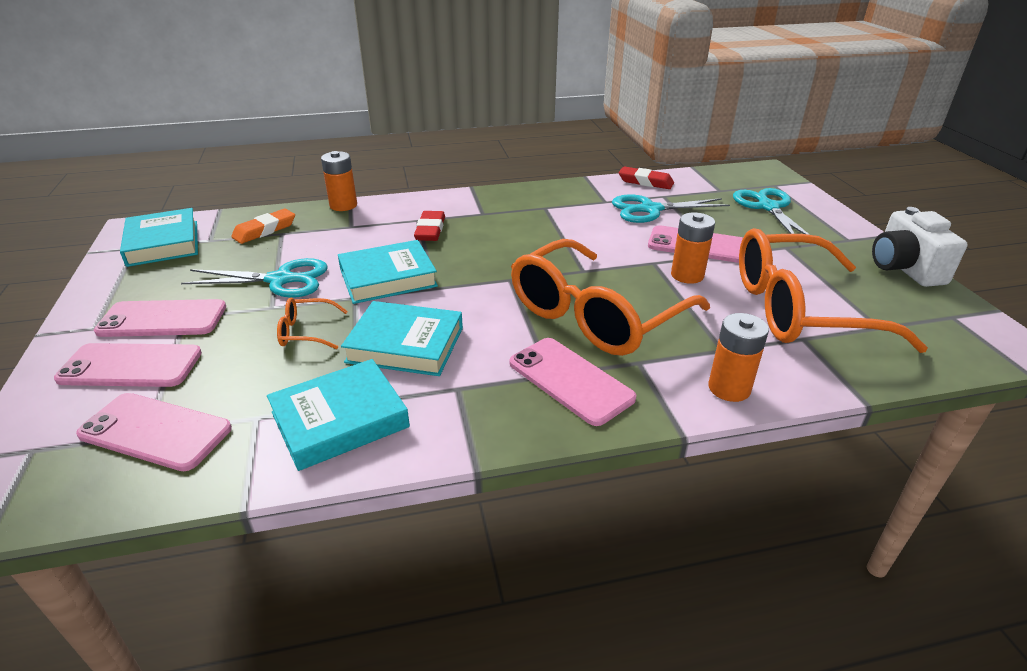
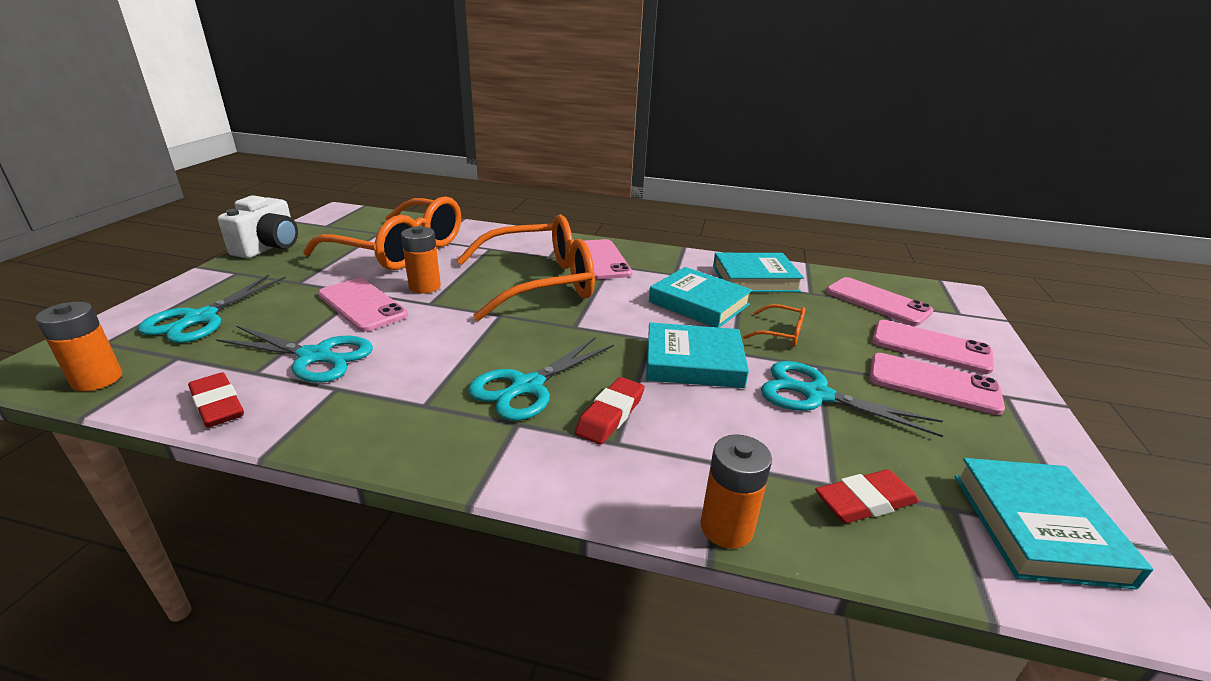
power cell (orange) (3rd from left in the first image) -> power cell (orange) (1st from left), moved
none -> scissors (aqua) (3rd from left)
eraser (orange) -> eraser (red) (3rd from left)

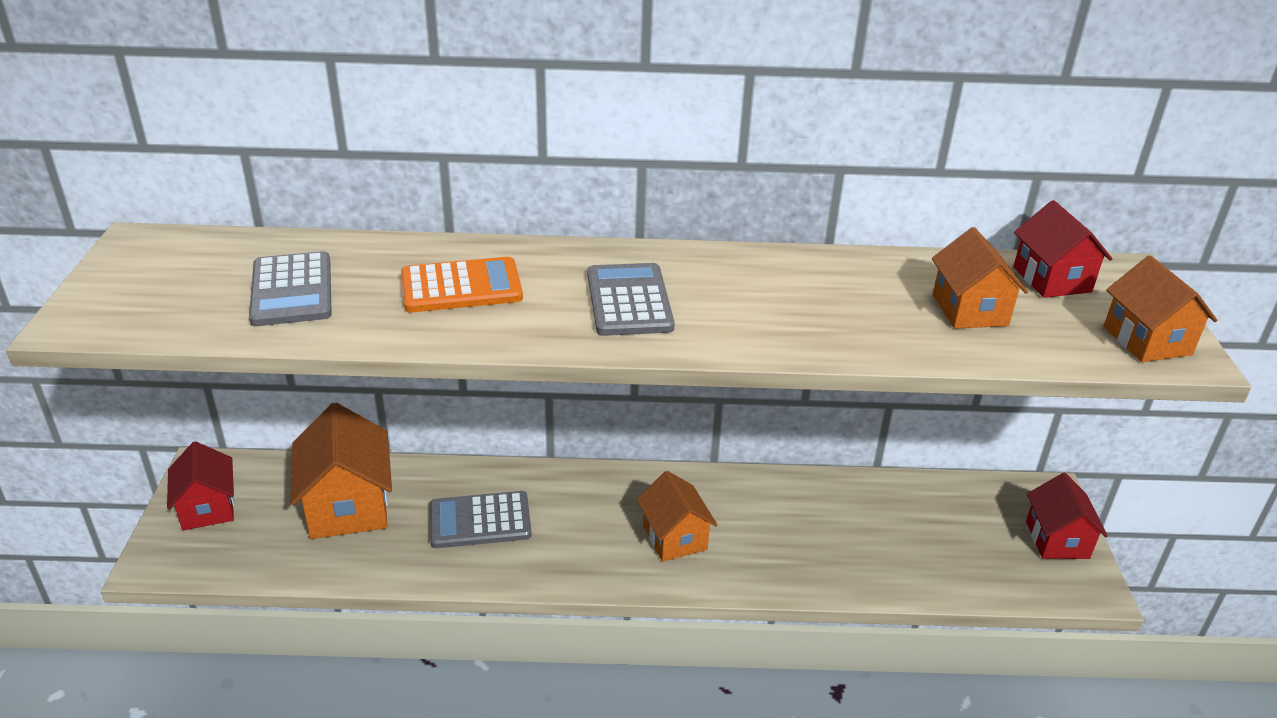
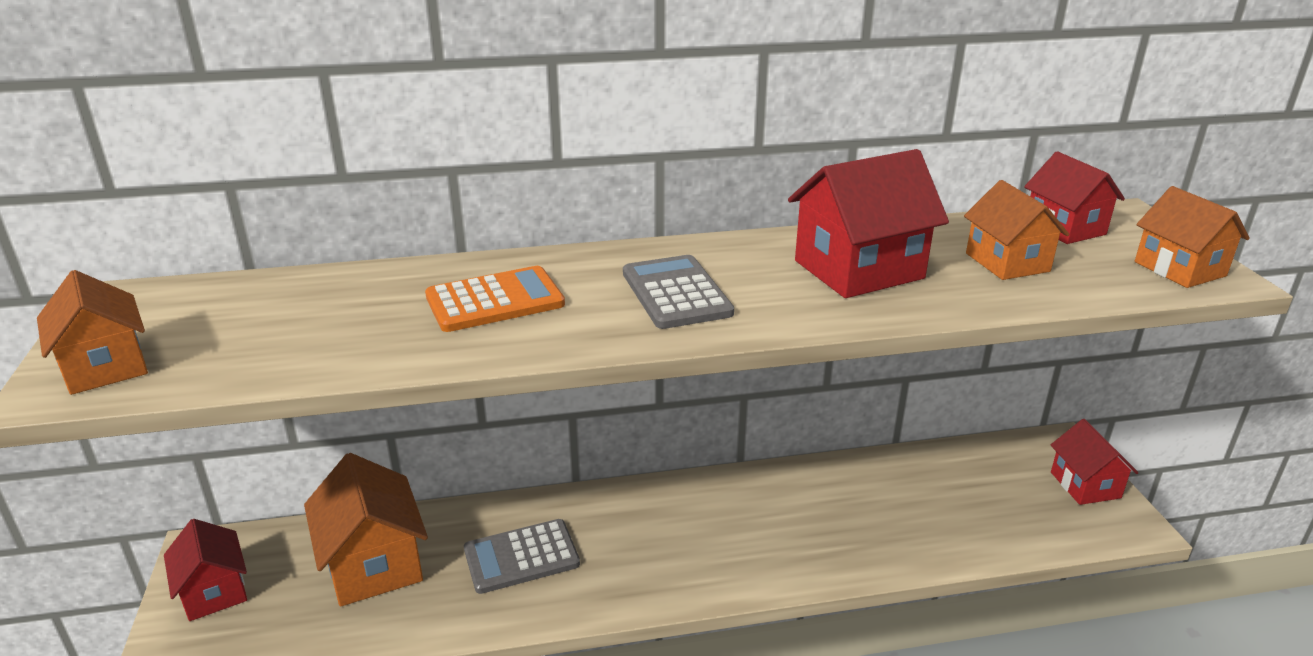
cottage (orange) (2nd from left in the first image) -> cottage (orange) (1st from left), moved
none -> cottage (red) (2nd from left)
calculator (gray) (1st from left) -> none

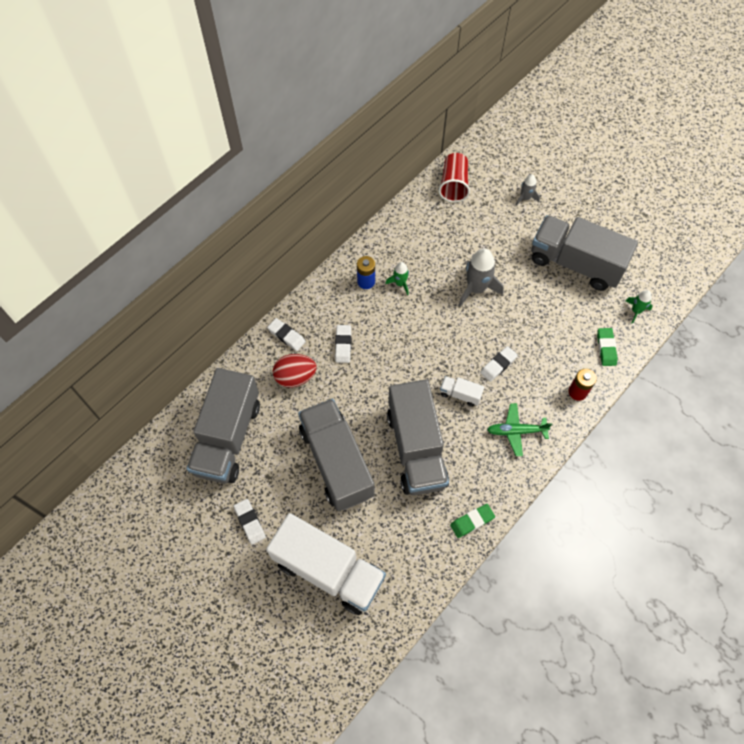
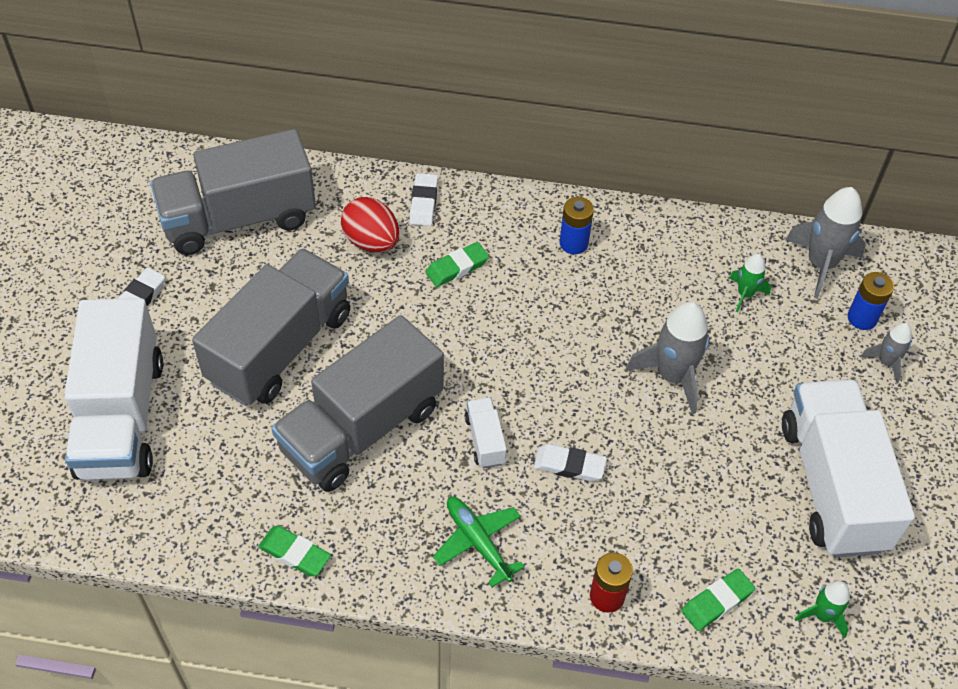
eraser (pure white) (3rd from left) -> eraser (emerald) (2nd from left)
spaceship (emerald) (1st from left), moved
toy truck (gray) (4th from left) -> toy truck (pure white) (3rd from left)
tumbler (red) -> spaceship (gray) (2nd from left)
none -> power cell (blue) (2nd from left)

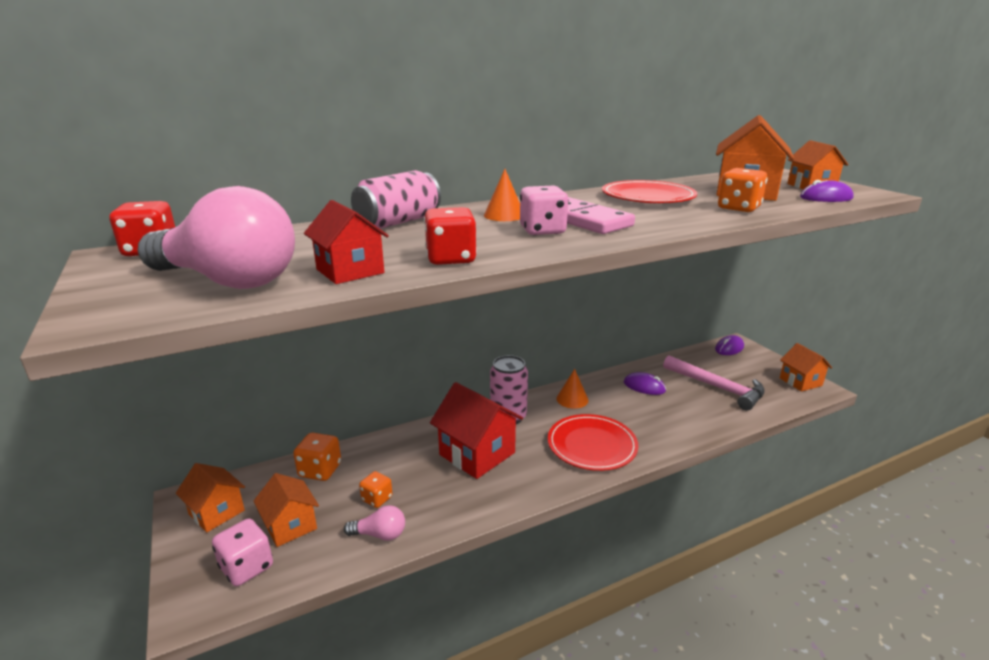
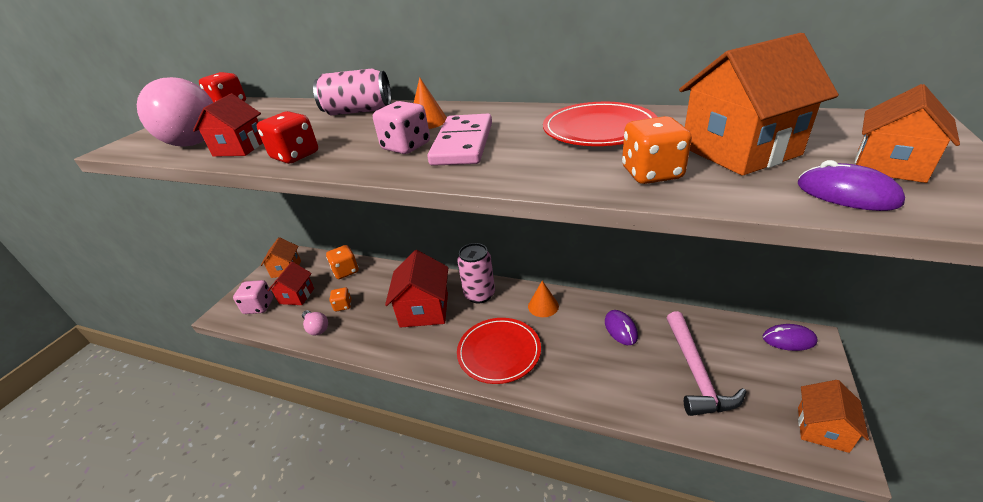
cottage (orange) (2nd from left) -> cottage (red) (2nd from left)

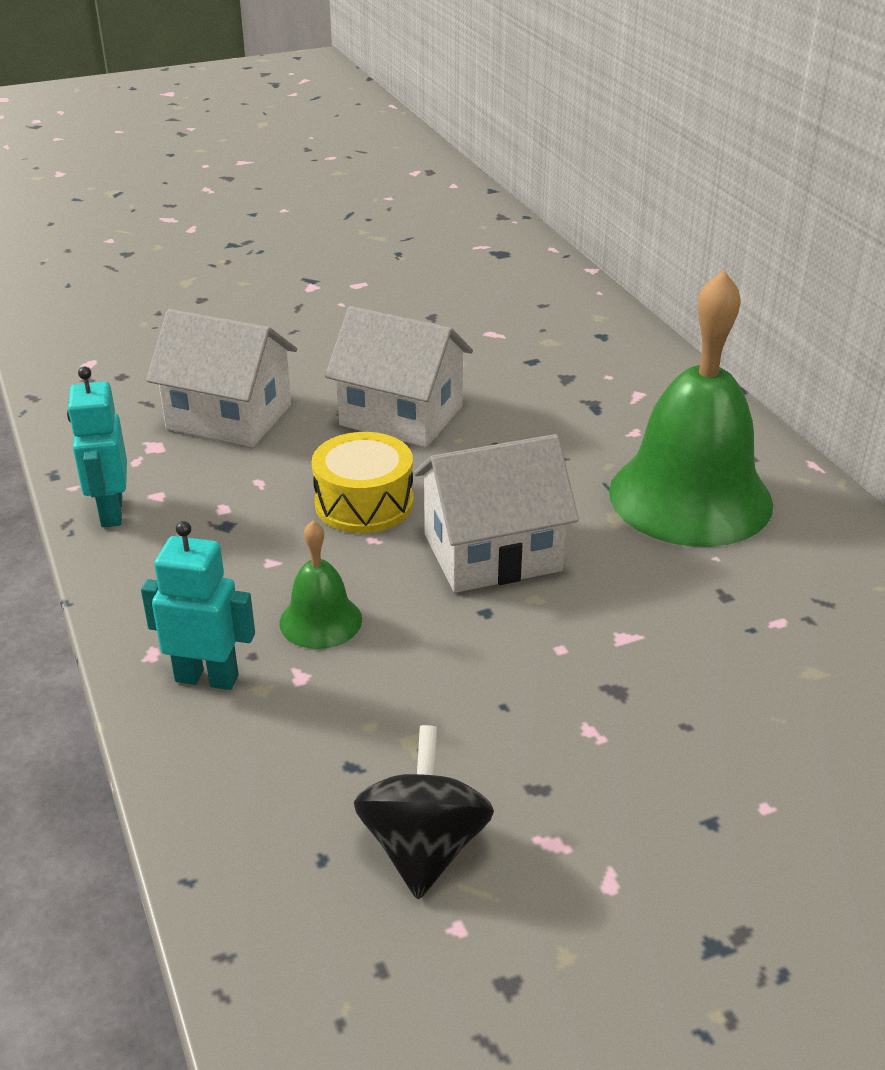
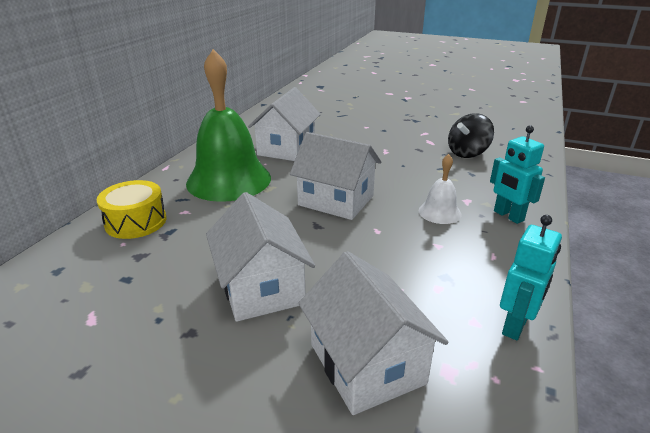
drum (yellow), moved
none -> cottage (pure white) (2nd from left)
school bell (emerald) (1st from left) -> school bell (pure white)

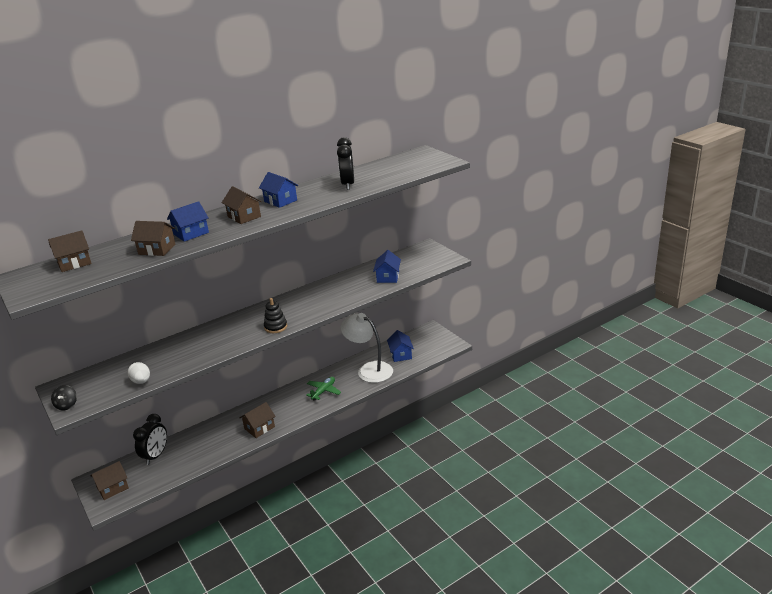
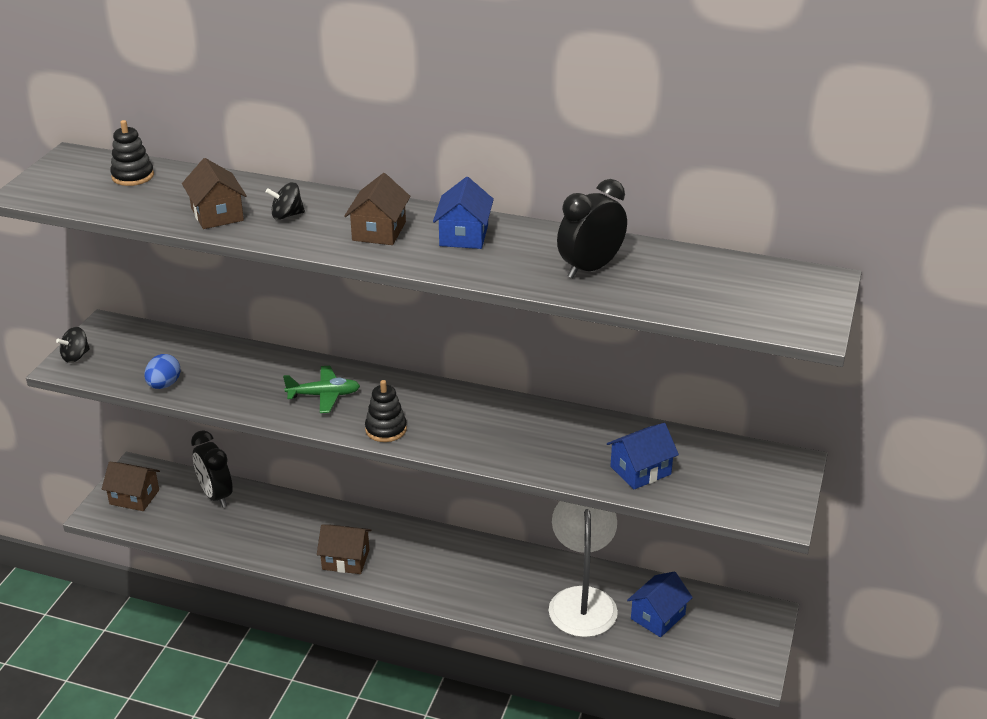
cottage (russet) (1st from left) -> ring stacker (jet-black) (1st from left)
egg shape (pure white) -> egg shape (blue)
alarm clock (jet-black) (1st from left), 75 degrees clockwise
cottage (blue) (1st from left) -> spinning top (jet-black) (2nd from left)
aeroplane (emerald), moved

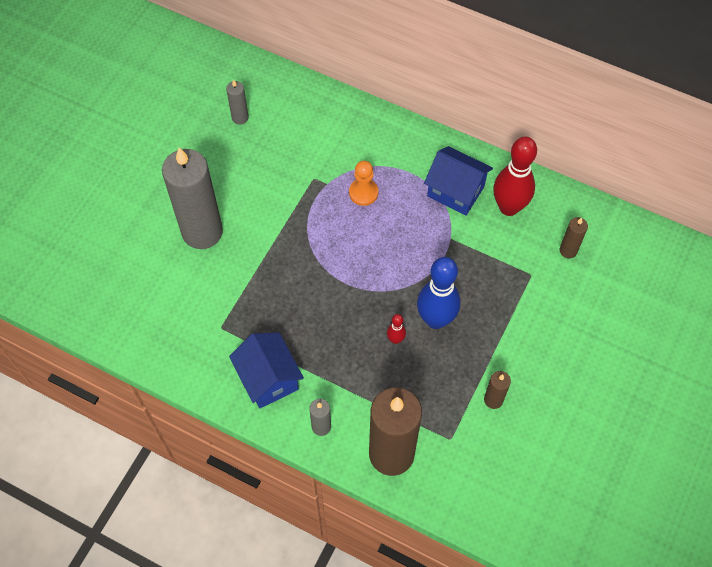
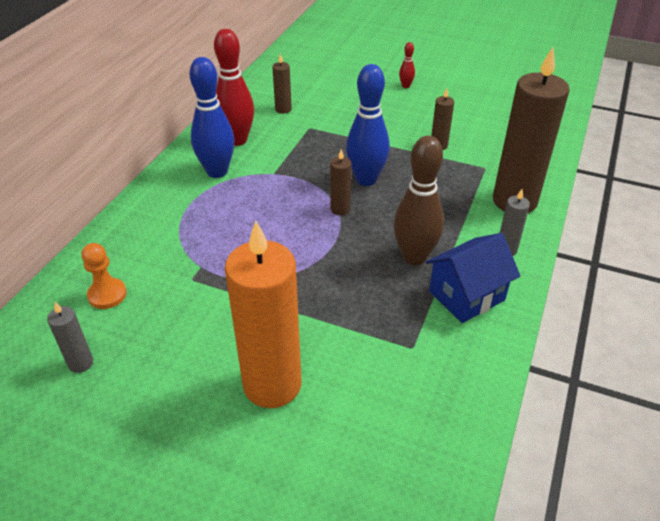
game pawn (orange), moved
cottage (blue) (2nd from left) -> skittle (blue) (1st from left)
candle (gray) (1st from left) -> candle (orange)
none -> candle (russet) (2nd from left)
none -> skittle (russet)
skittle (red) (1st from left in the first image) -> skittle (red) (2nd from left), moved

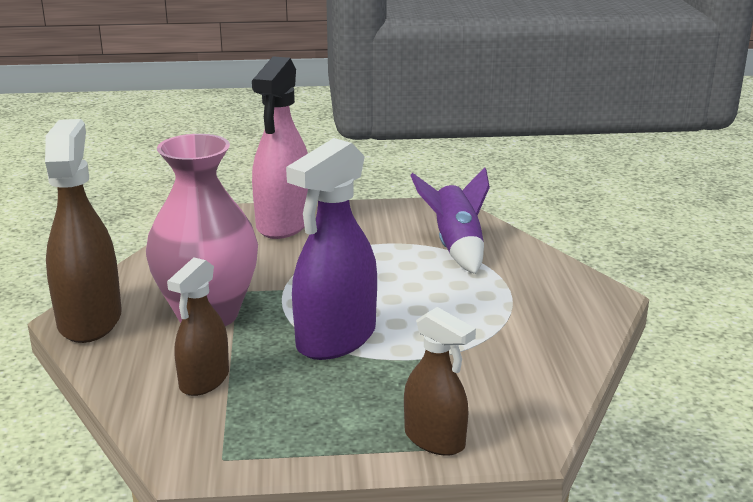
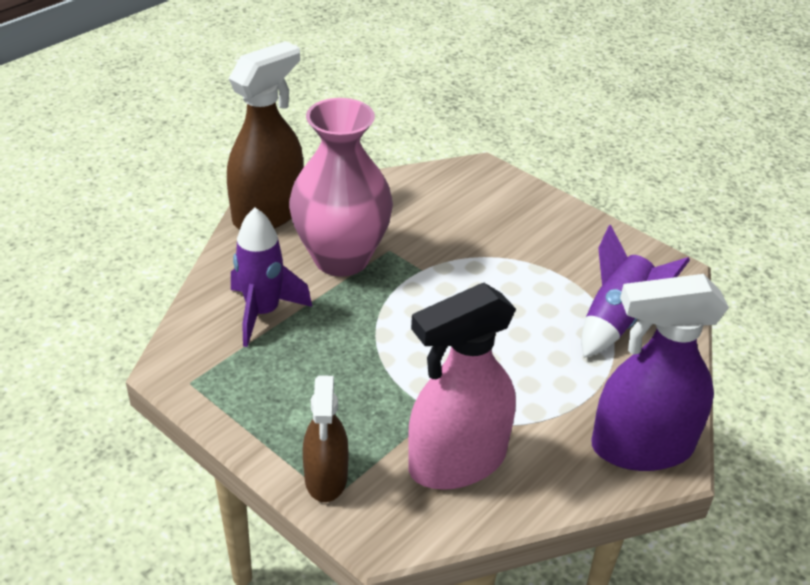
sprayer (russet) (2nd from left) -> spaceship (royal purple) (1st from left)
sprayer (pink), moved
sprayer (royal purple), moved

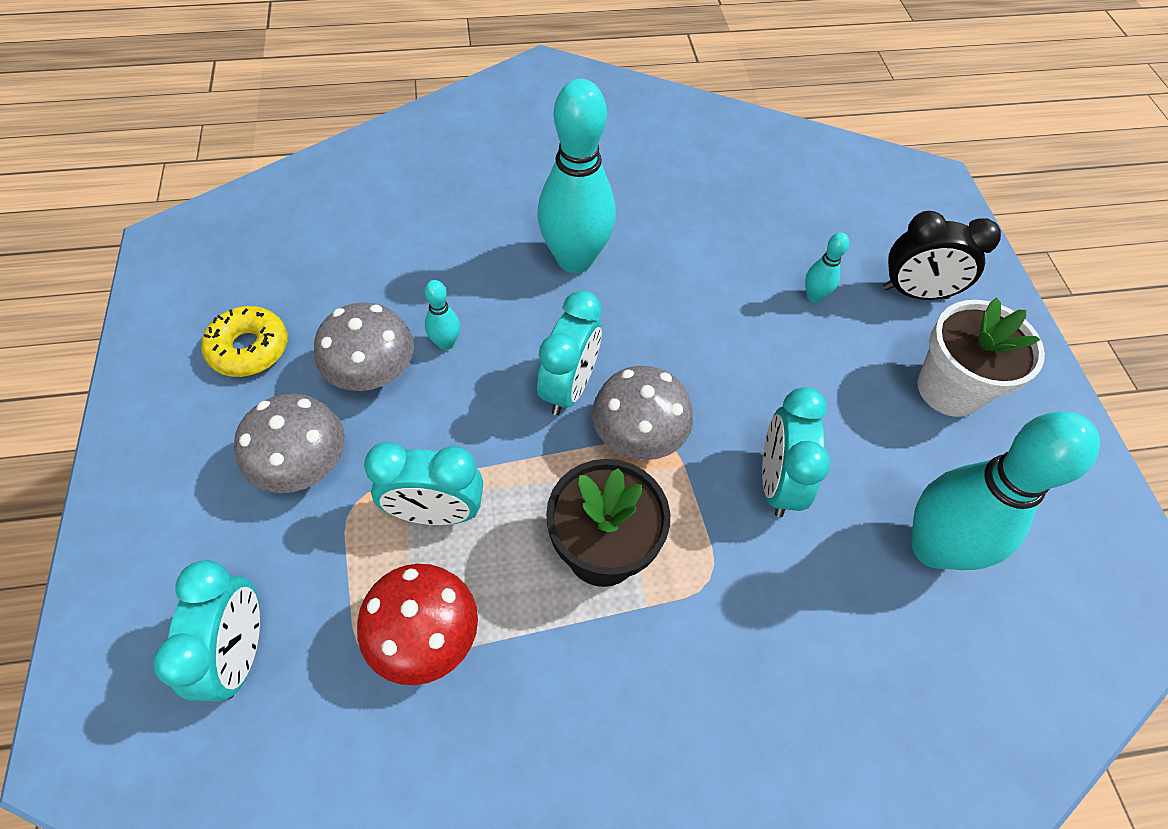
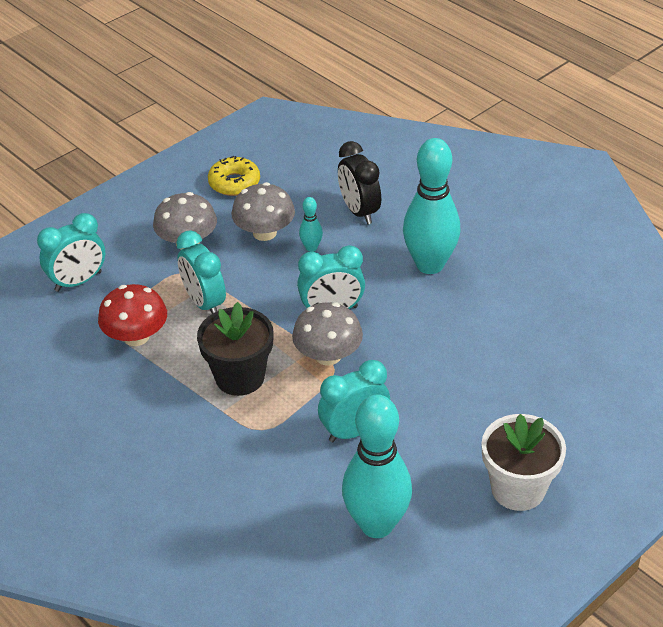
alarm clock (jet-black), moved
skittle (aqua) (3rd from left) -> none

